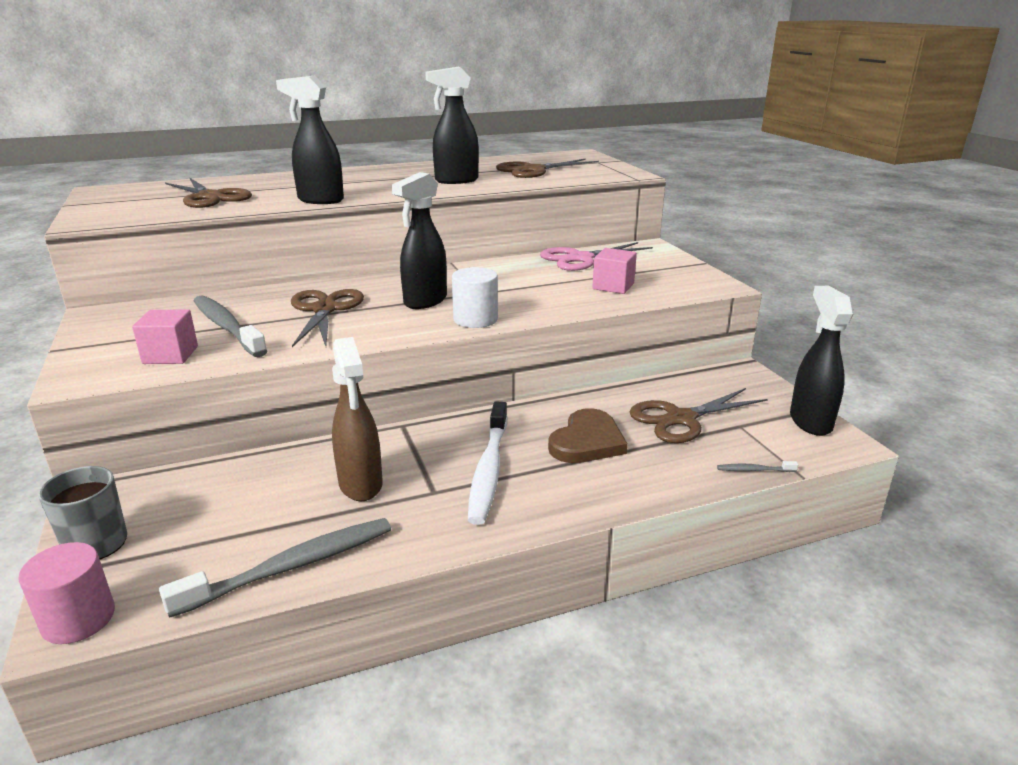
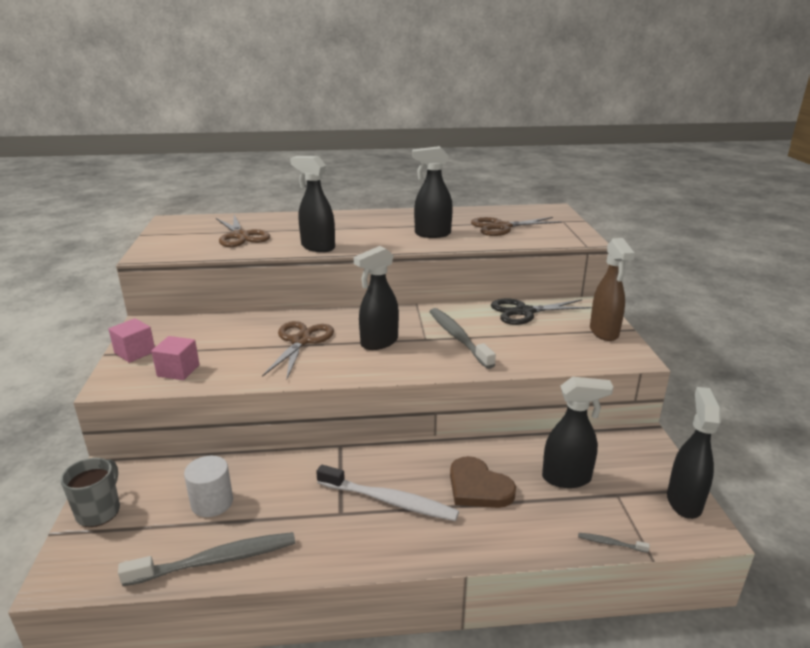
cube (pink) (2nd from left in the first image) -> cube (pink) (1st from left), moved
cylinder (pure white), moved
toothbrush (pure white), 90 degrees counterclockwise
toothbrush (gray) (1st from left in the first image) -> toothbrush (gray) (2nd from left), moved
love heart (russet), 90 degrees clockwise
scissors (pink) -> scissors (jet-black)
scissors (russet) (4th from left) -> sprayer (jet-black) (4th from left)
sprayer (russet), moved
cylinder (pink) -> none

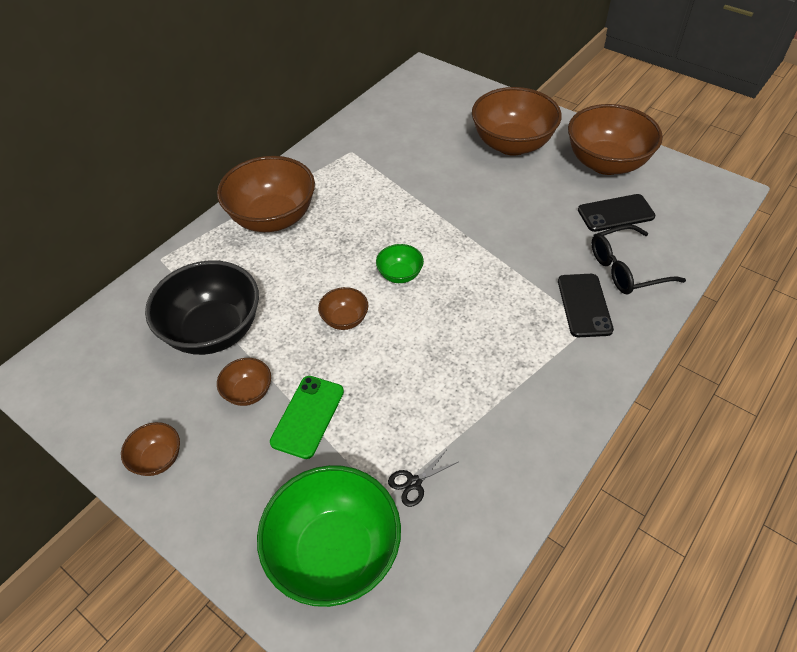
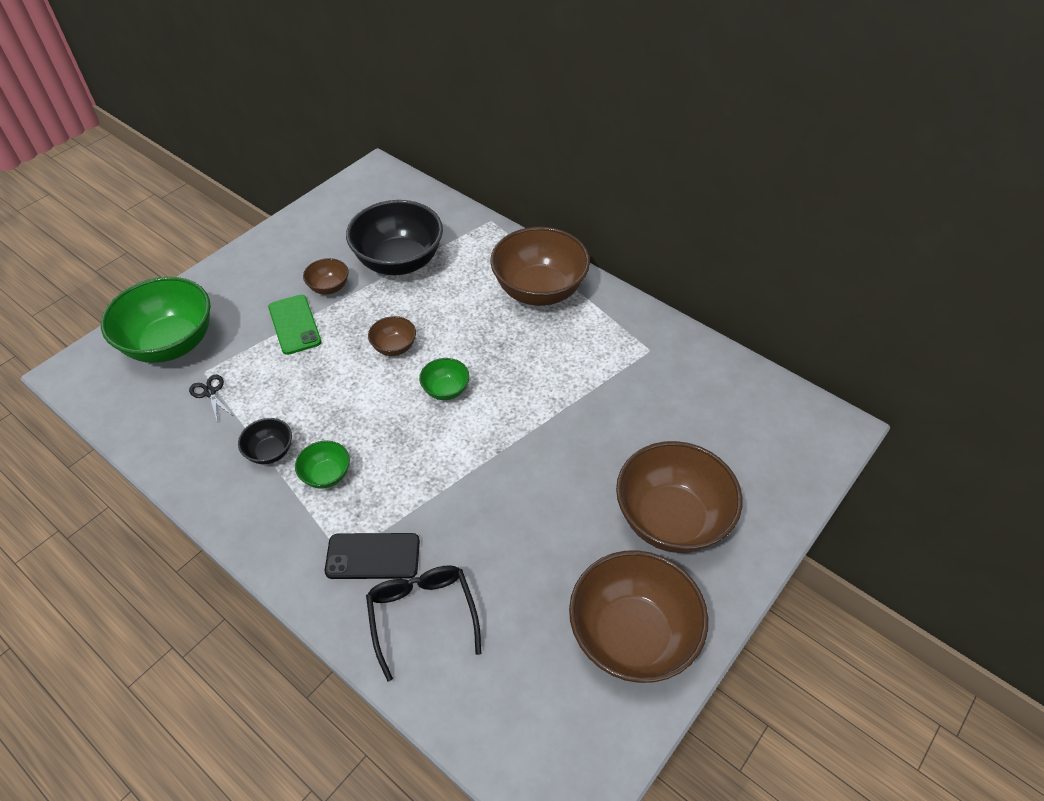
none -> serving bowl (jet-black) (1st from left)
smartphone (emerald), 45 degrees clockwise
none -> serving bowl (emerald) (2nd from left)
serving bowl (russet) (1st from left) -> none
smartphone (jet-black) (2nd from left) -> none

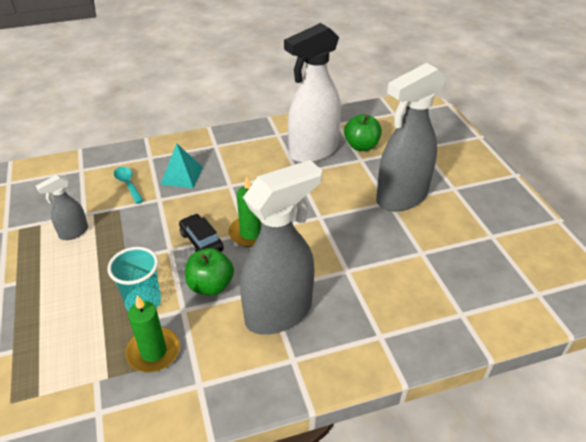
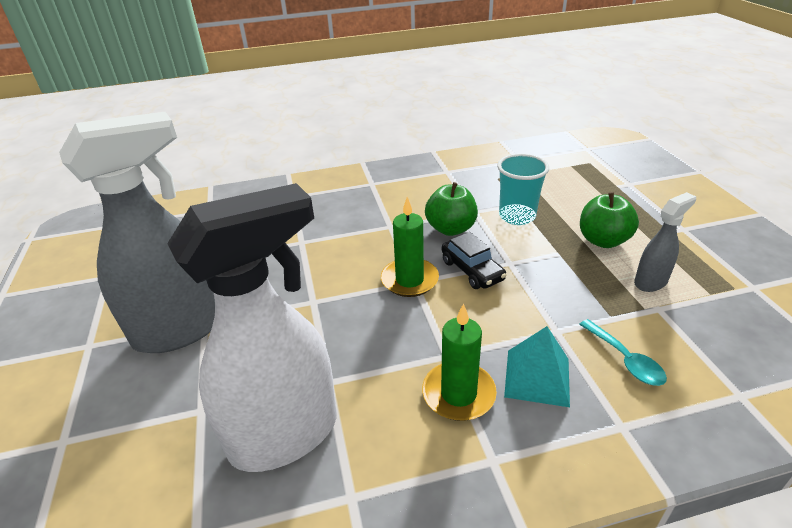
candle (emerald) (1st from left in the first image) -> candle (emerald) (2nd from left), moved
apple (emerald) (2nd from left), moved
sprayer (gray) (2nd from left) -> none

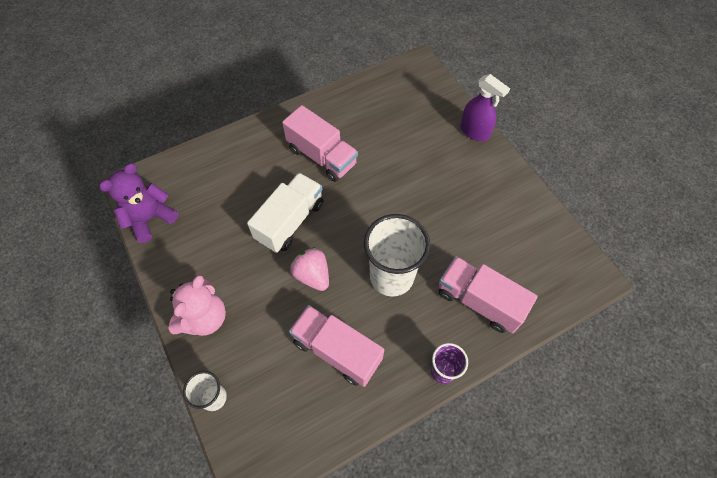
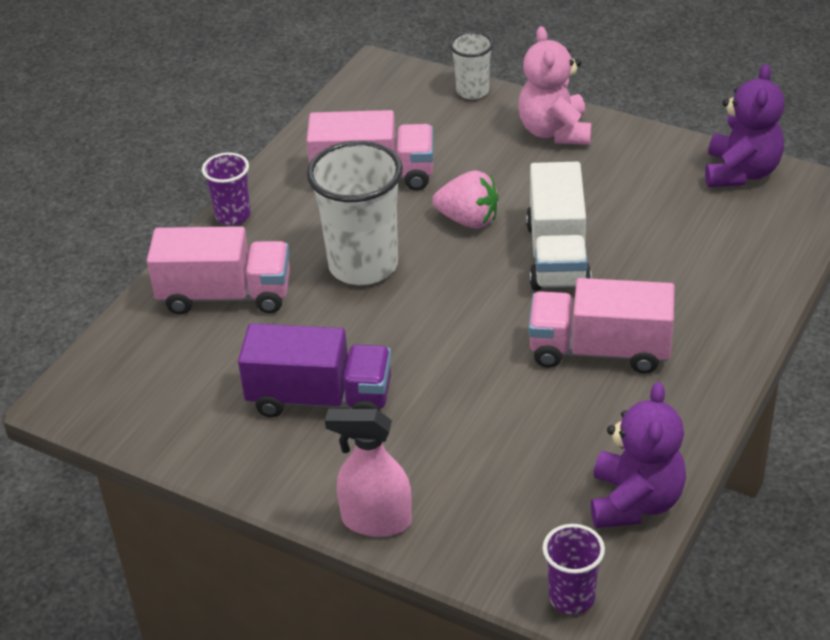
none -> toy truck (royal purple)
sprayer (royal purple) -> sprayer (pink)
none -> tumbler (royal purple) (2nd from left)
none -> teddy (royal purple) (1st from left)

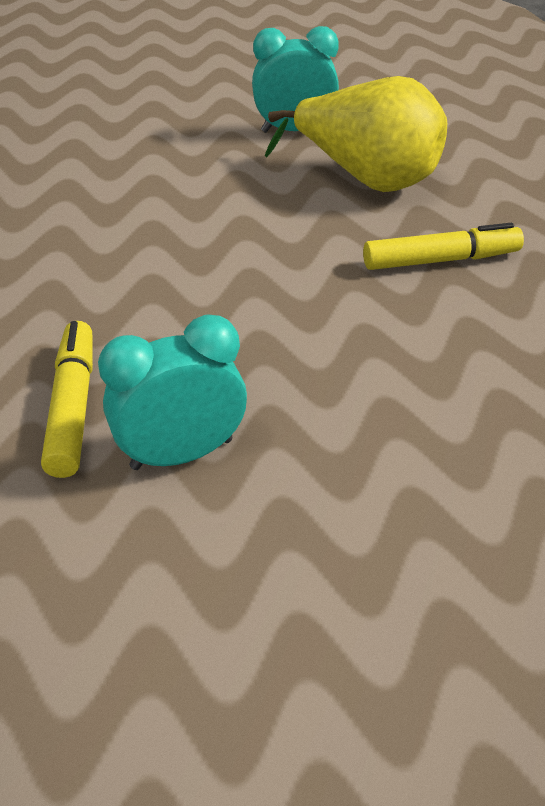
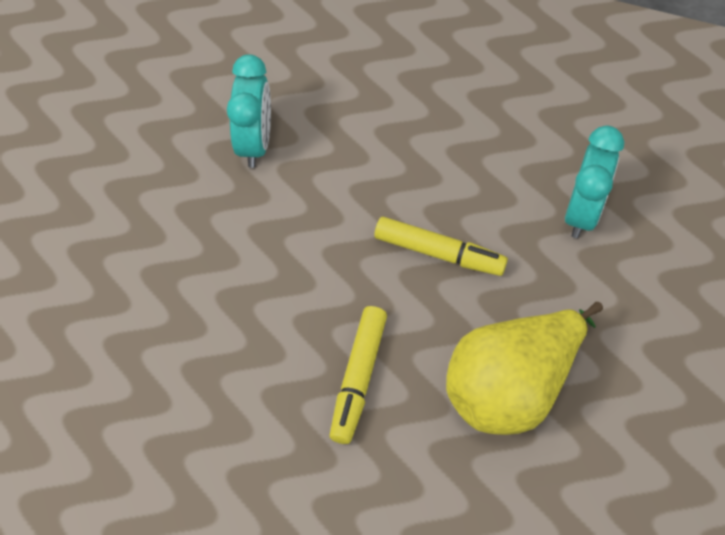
felt pen (yellow) (1st from left in the first image) -> felt pen (yellow) (2nd from left), moved
alarm clock (aqua) (2nd from left), moved

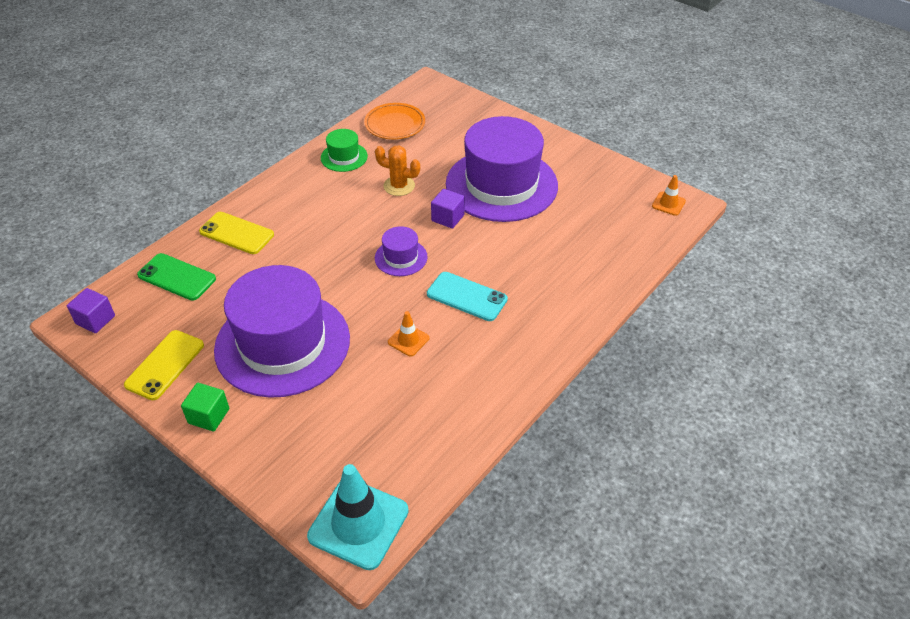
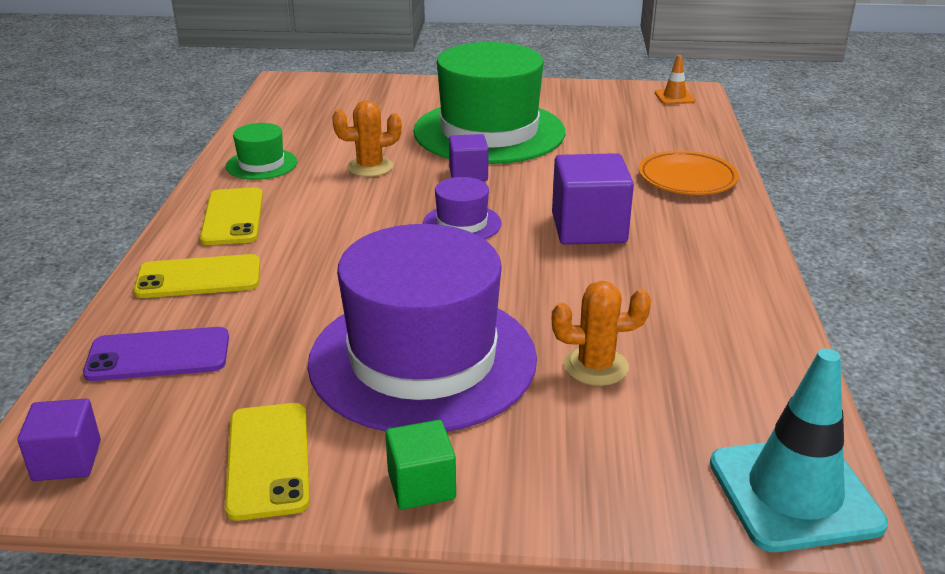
smartphone (emerald) -> smartphone (royal purple)
none -> smartphone (yellow) (2nd from left)
hat (royal purple) (3rd from left) -> hat (emerald) (2nd from left)
smartphone (aqua) -> cube (royal purple) (3rd from left)
none -> saguaro cactus (orange) (2nd from left)
dinner plate (orange), moved
road cone (orange) (1st from left) -> none

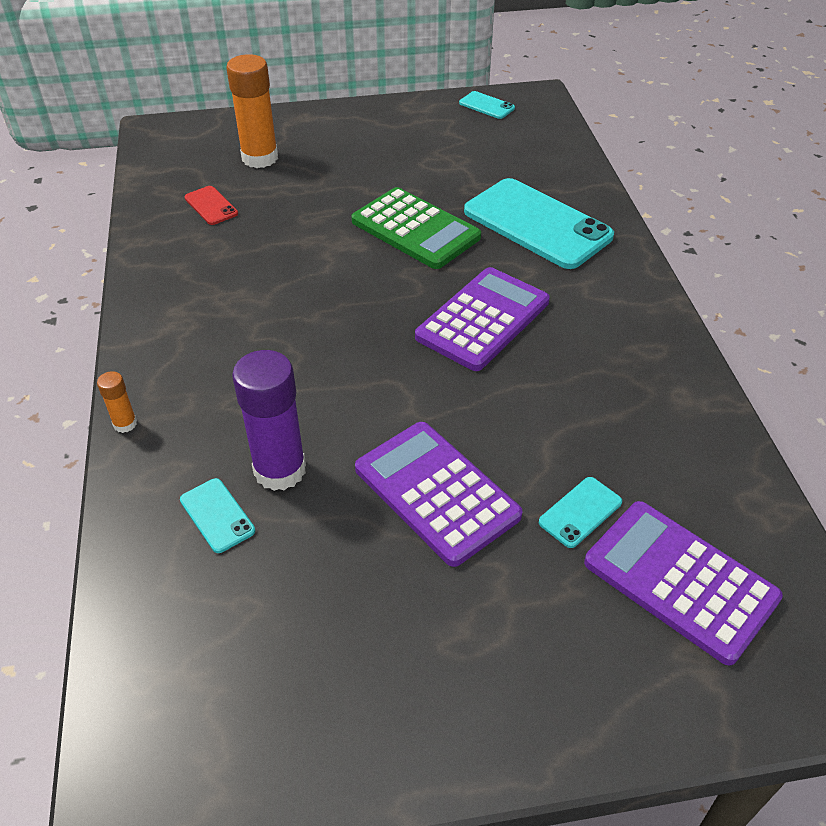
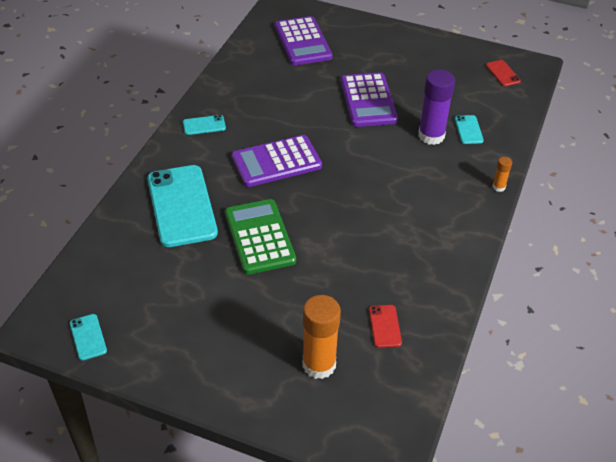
smartphone (aqua) (4th from left in the first image) -> smartphone (aqua) (3rd from left), moved
none -> smartphone (red) (2nd from left)

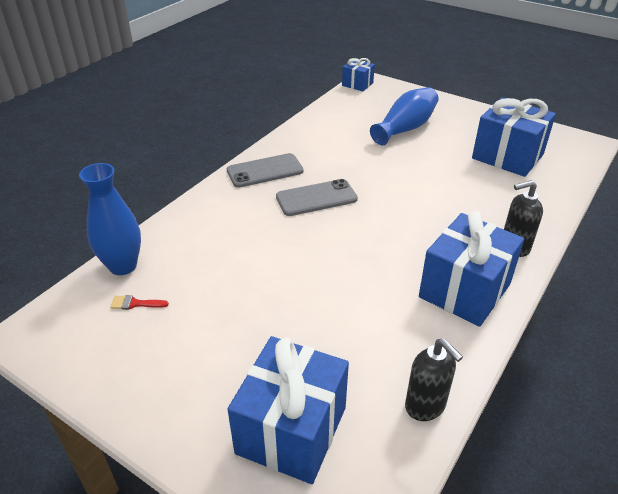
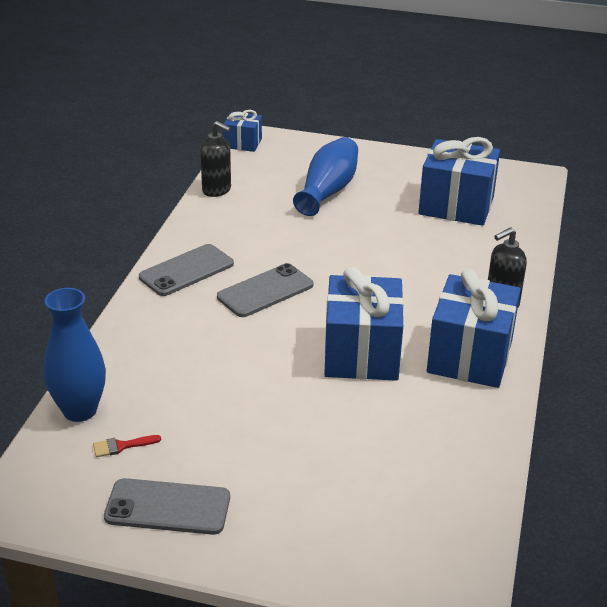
none -> smartphone (gray) (1st from left)
pump bottle (jet-black) (1st from left), moved
wrapped gift (blue) (1st from left in the first image) -> wrapped gift (blue) (2nd from left), moved

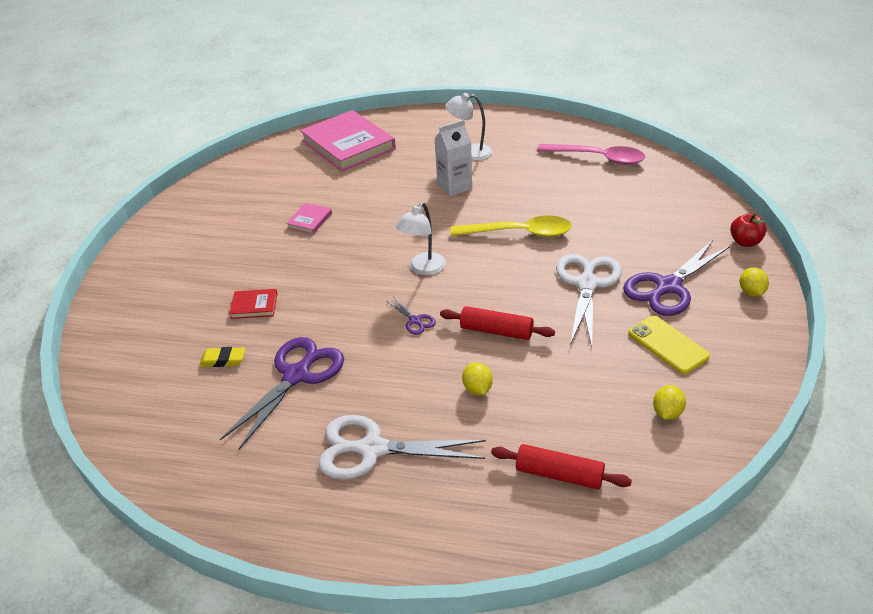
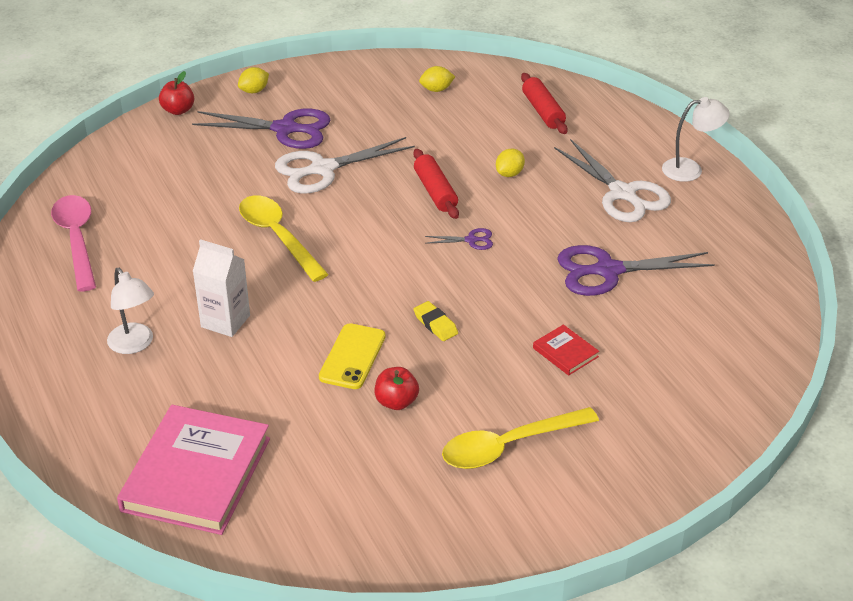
smartphone (yellow), moved
book (pink) (1st from left) -> apple (red) (2nd from left)
eraser (yellow), moved
scissors (royal purple) (2nd from left), 75 degrees clockwise
none -> spoon (yellow) (2nd from left)
lamp (pure white) (1st from left in the first image) -> lamp (pure white) (2nd from left), moved

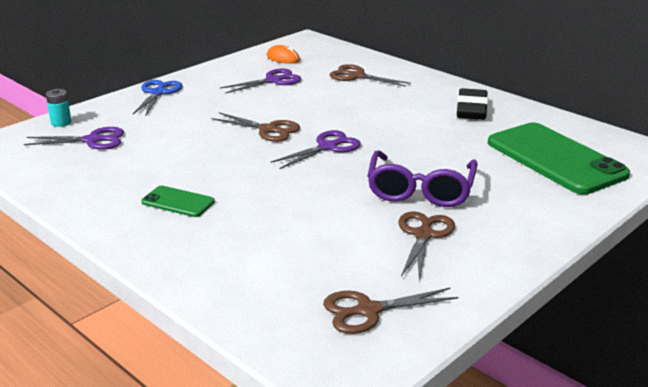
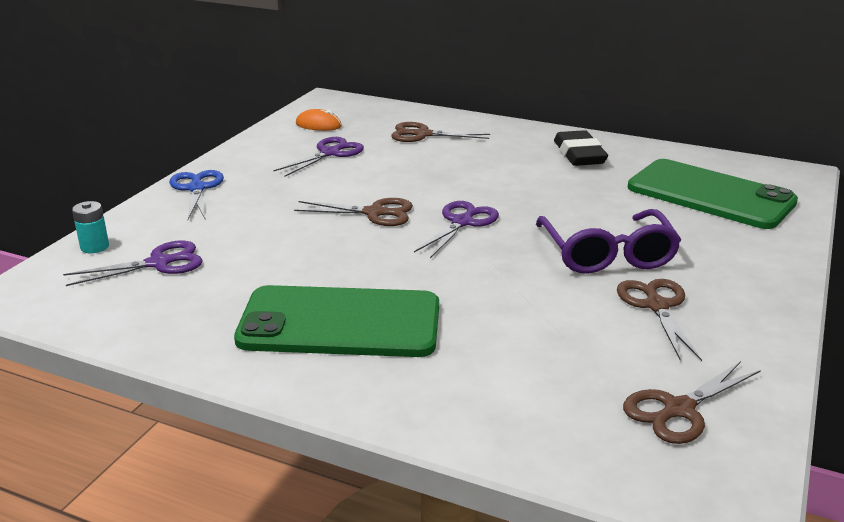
smartphone (emerald) (1st from left), x2.19

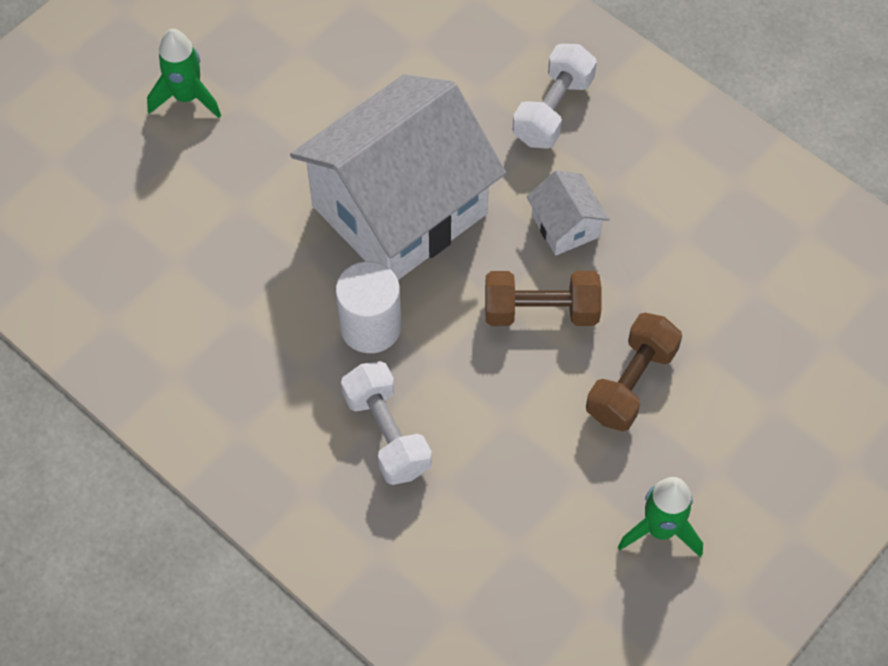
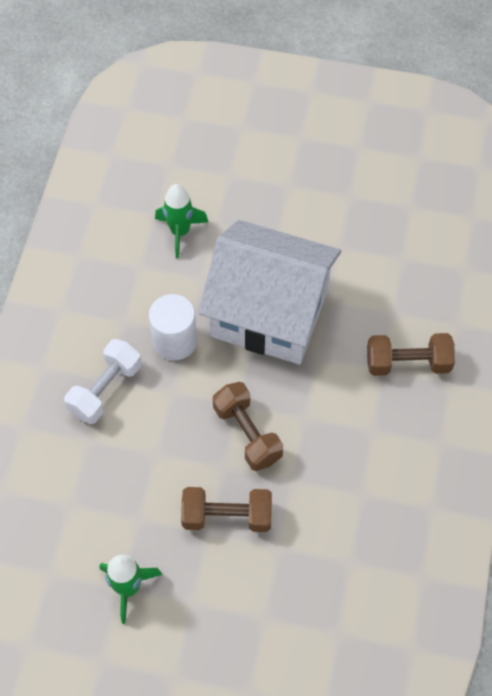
spaceship (emerald) (1st from left in the first image) -> spaceship (emerald) (2nd from left), moved
dumbbell (pure white) (2nd from left) -> dumbbell (russet) (3rd from left)
cottage (pure white) (2nd from left) -> none

